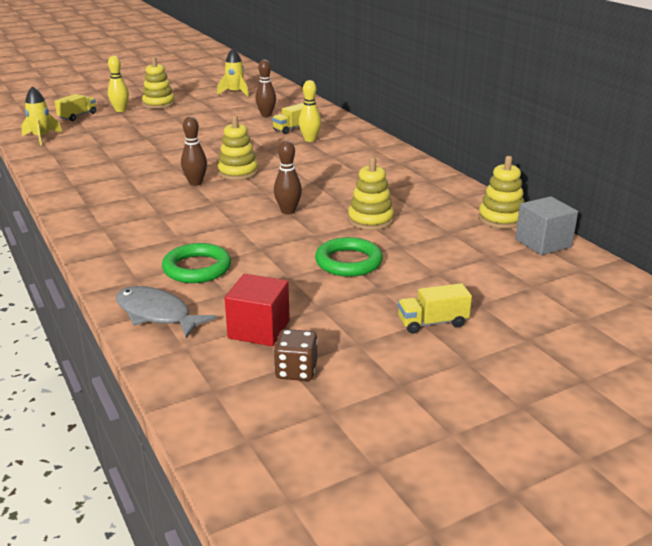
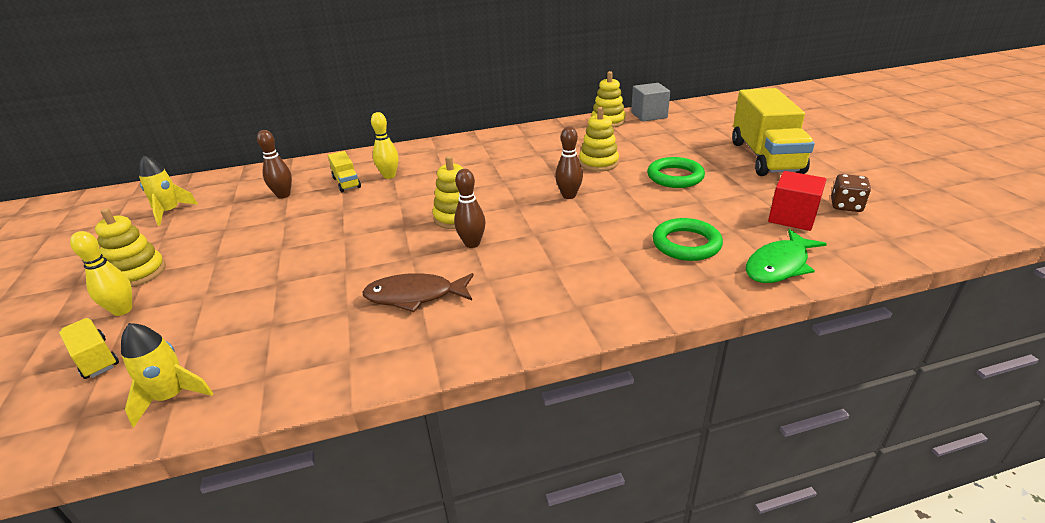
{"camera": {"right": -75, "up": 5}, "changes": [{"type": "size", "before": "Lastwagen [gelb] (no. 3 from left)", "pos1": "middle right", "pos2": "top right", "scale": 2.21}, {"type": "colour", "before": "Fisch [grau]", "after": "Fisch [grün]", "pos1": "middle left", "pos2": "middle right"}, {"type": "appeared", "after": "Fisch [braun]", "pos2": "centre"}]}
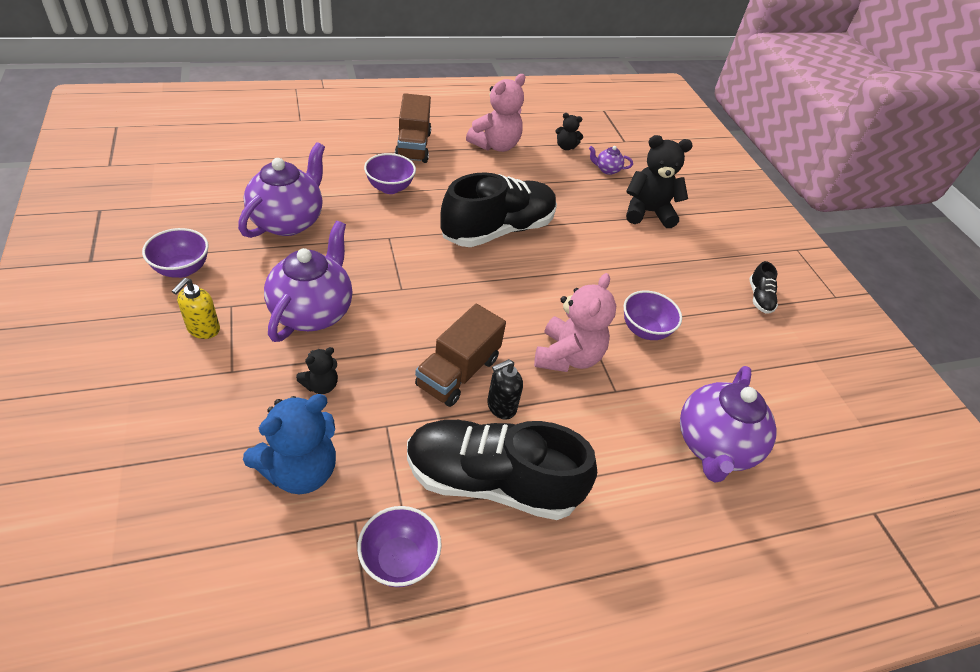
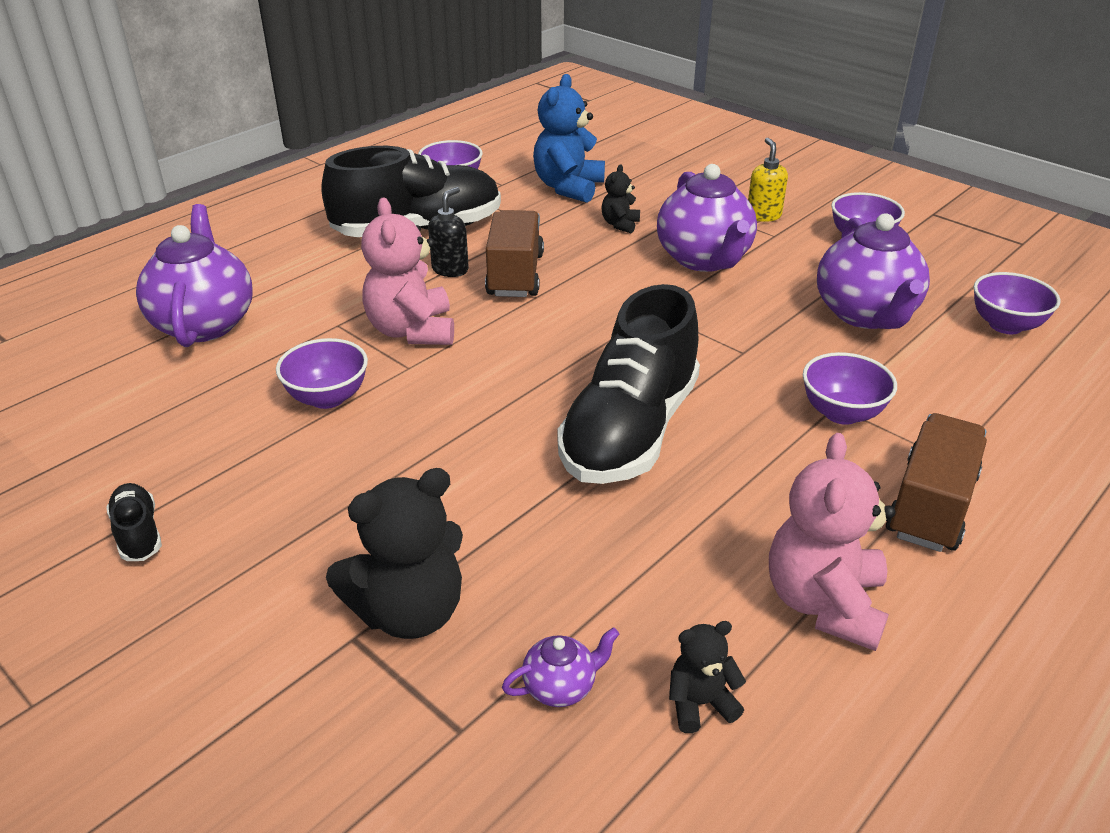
{"camera": {"right": 155, "up": -10}, "changes": [{"type": "spun", "before": "Lastwagen [braun] (no. 1 from left in the first image)", "pos1": "top centre", "pos2": "middle right", "turn": 60}, {"type": "appeared", "after": "Schüssel [lila] (no. 5 from left)", "pos2": "middle right"}]}
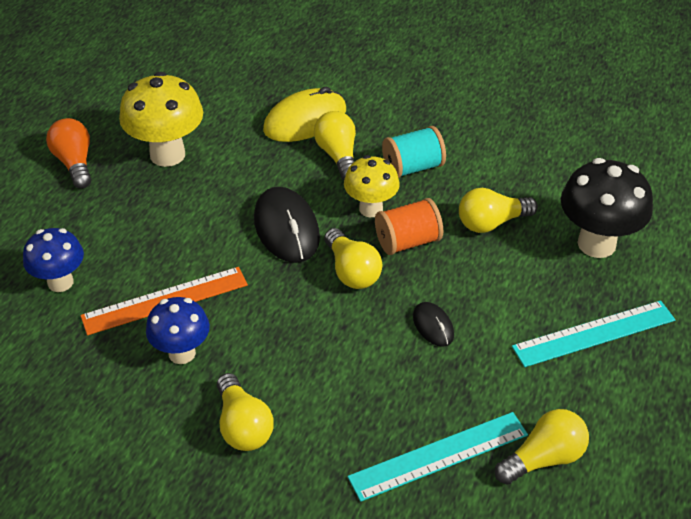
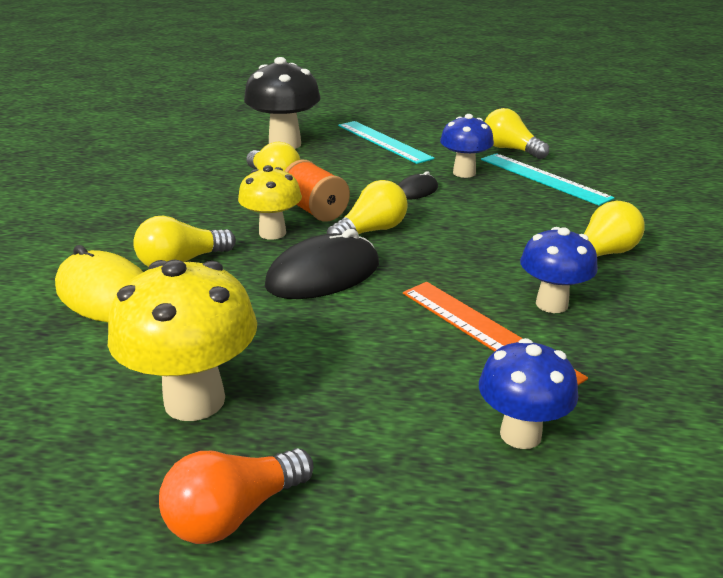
{"camera": {"right": -105, "up": -15}, "changes": [{"type": "missing", "before": "Garnrolle [türkis]", "pos1": "top centre"}, {"type": "appeared", "after": "Pilz [blau] (no. 1 from left)", "pos2": "top centre"}]}
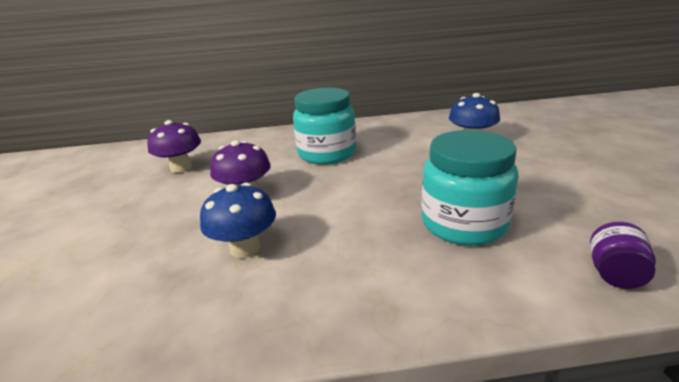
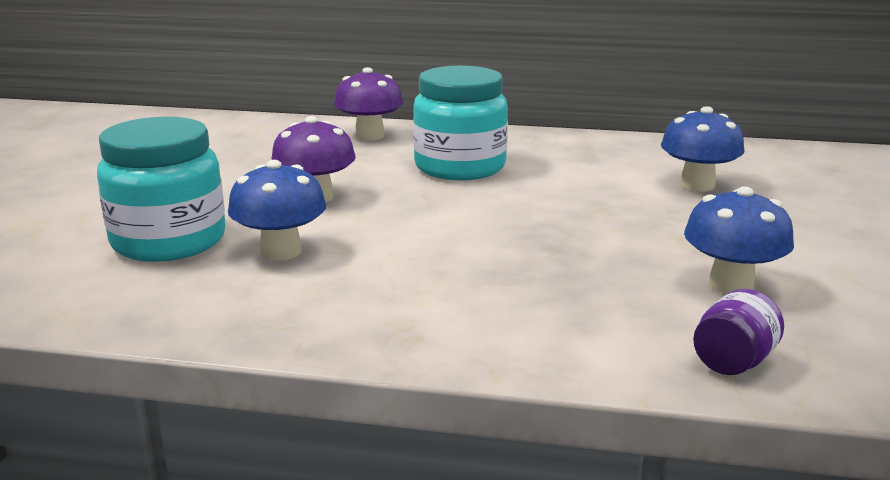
{"camera": {"right": 15, "up": -5}, "changes": [{"type": "relocated", "before": "Pilz [lila] (no. 1 from left in the first image)", "after": "Pilz [lila] (no. 2 from left)", "pos1": "middle left", "pos2": "top centre"}, {"type": "relocated", "before": "Einmachglas [türkis] (no. 2 from left in the first image)", "after": "Einmachglas [türkis] (no. 1 from left)", "pos1": "middle right", "pos2": "middle left"}, {"type": "appeared", "after": "Pilz [blau] (no. 3 from left)", "pos2": "middle right"}]}
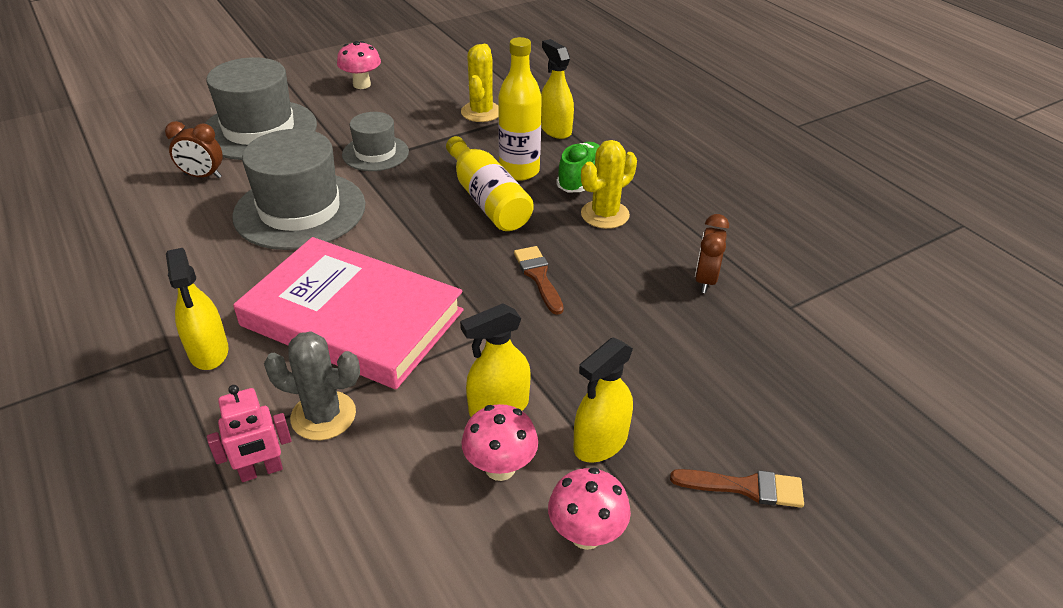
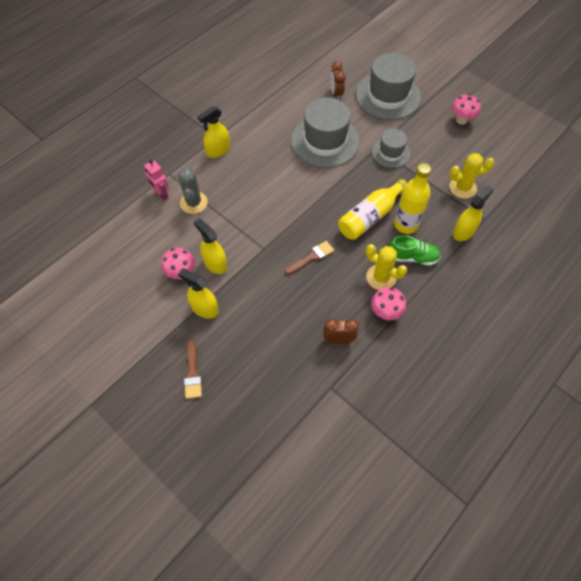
{"camera": {"right": 75, "up": 20}, "changes": [{"type": "missing", "before": "Buch [rosa]", "pos1": "middle left"}, {"type": "relocated", "before": "Pilz [rosa] (no. 3 from left in the first image)", "after": "Pilz [rosa] (no. 2 from left)", "pos1": "bottom centre", "pos2": "middle right"}]}
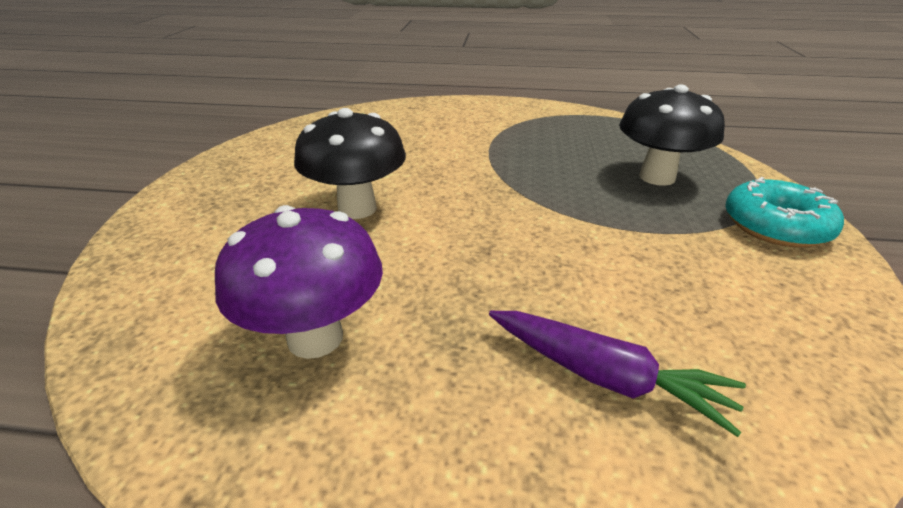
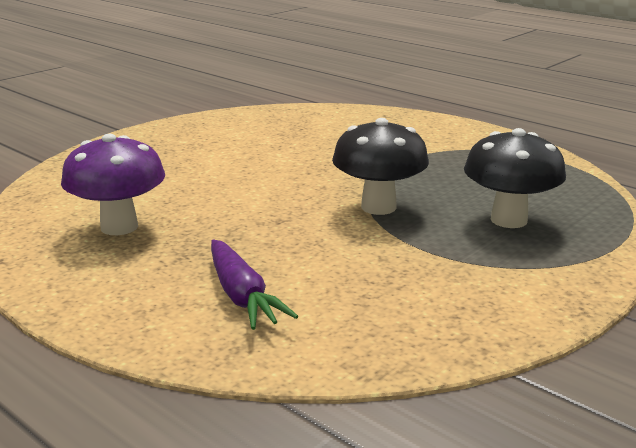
{"camera": {"right": 35, "up": -10}, "changes": [{"type": "relocated", "before": "Pilz [schwarz] (no. 1 from left)", "pos1": "top centre", "pos2": "centre"}, {"type": "missing", "before": "Donut [türkis]", "pos1": "middle right"}]}
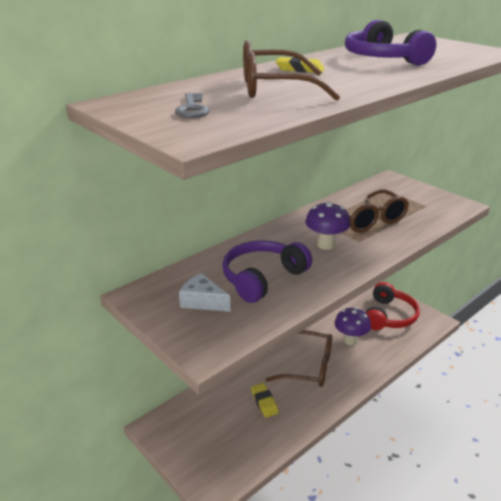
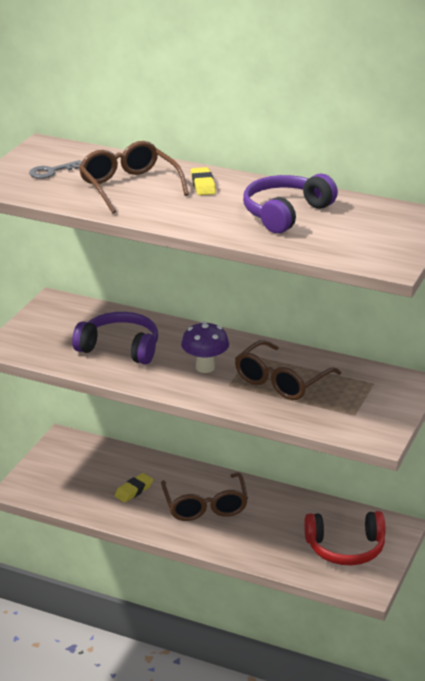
{"camera": {"right": 65, "up": 0}, "changes": [{"type": "missing", "before": "Käse [weiß]", "pos1": "centre"}, {"type": "missing", "before": "Pilz [lila] (no. 2 from left)", "pos1": "middle right"}]}
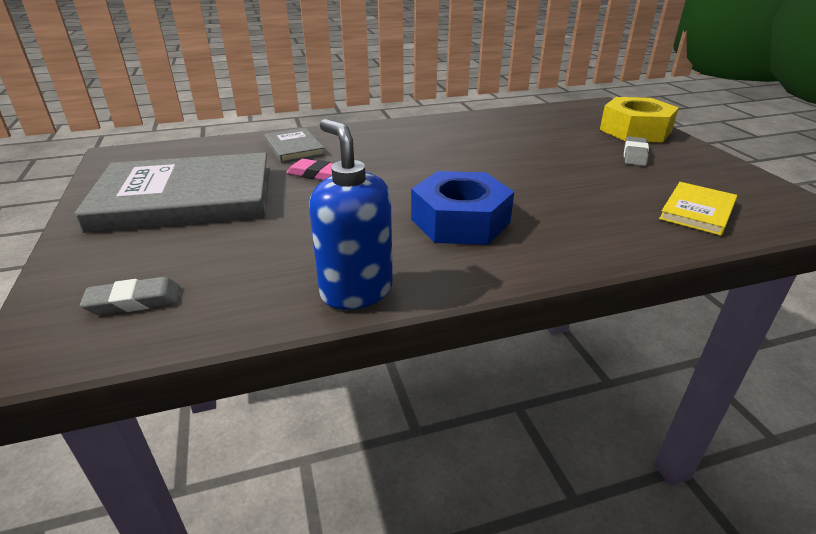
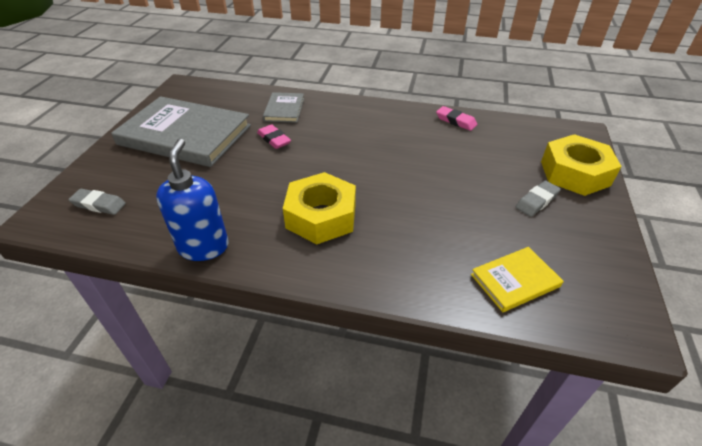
{"camera": {"right": 30, "up": 10}, "changes": [{"type": "colour", "before": "Sechskantmutter [blau]", "after": "Sechskantmutter [gelb] (no. 1 from left)", "pos1": "centre", "pos2": "centre"}, {"type": "appeared", "after": "Radiergummi [rosa] (no. 2 from left)", "pos2": "top centre"}]}
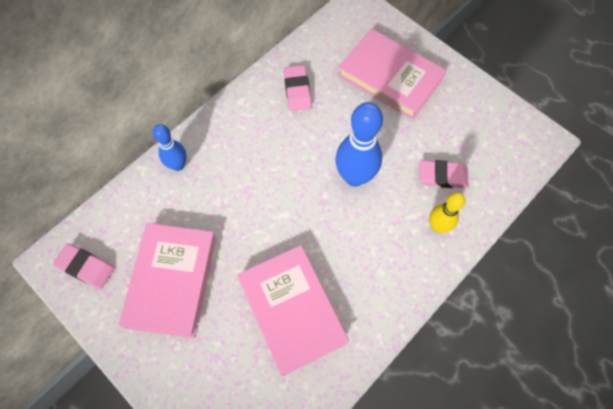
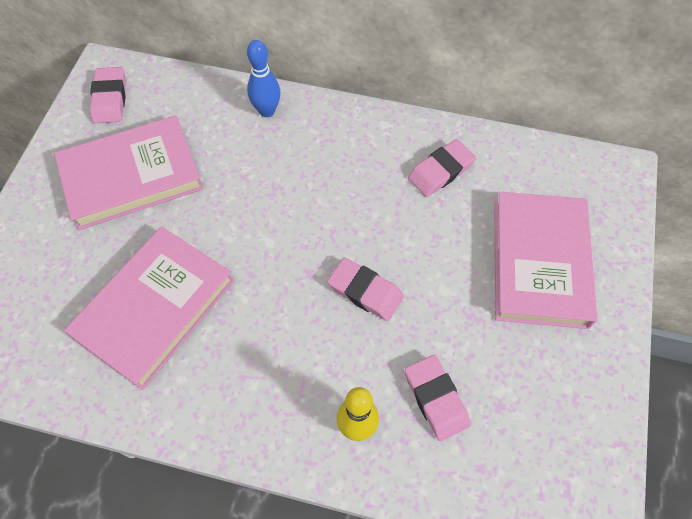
{"camera": {"right": 60, "up": -5}, "changes": [{"type": "exchanged", "before": "Bowlingkegel [blau] (no. 2 from left)", "after": "Radiergummi [rosa] (no. 2 from left)", "pos1": "centre", "pos2": "centre"}]}
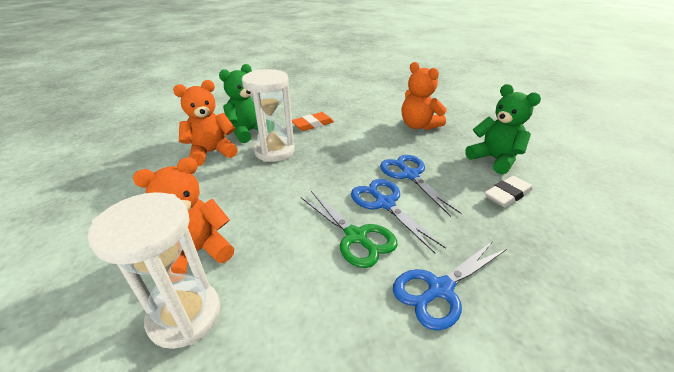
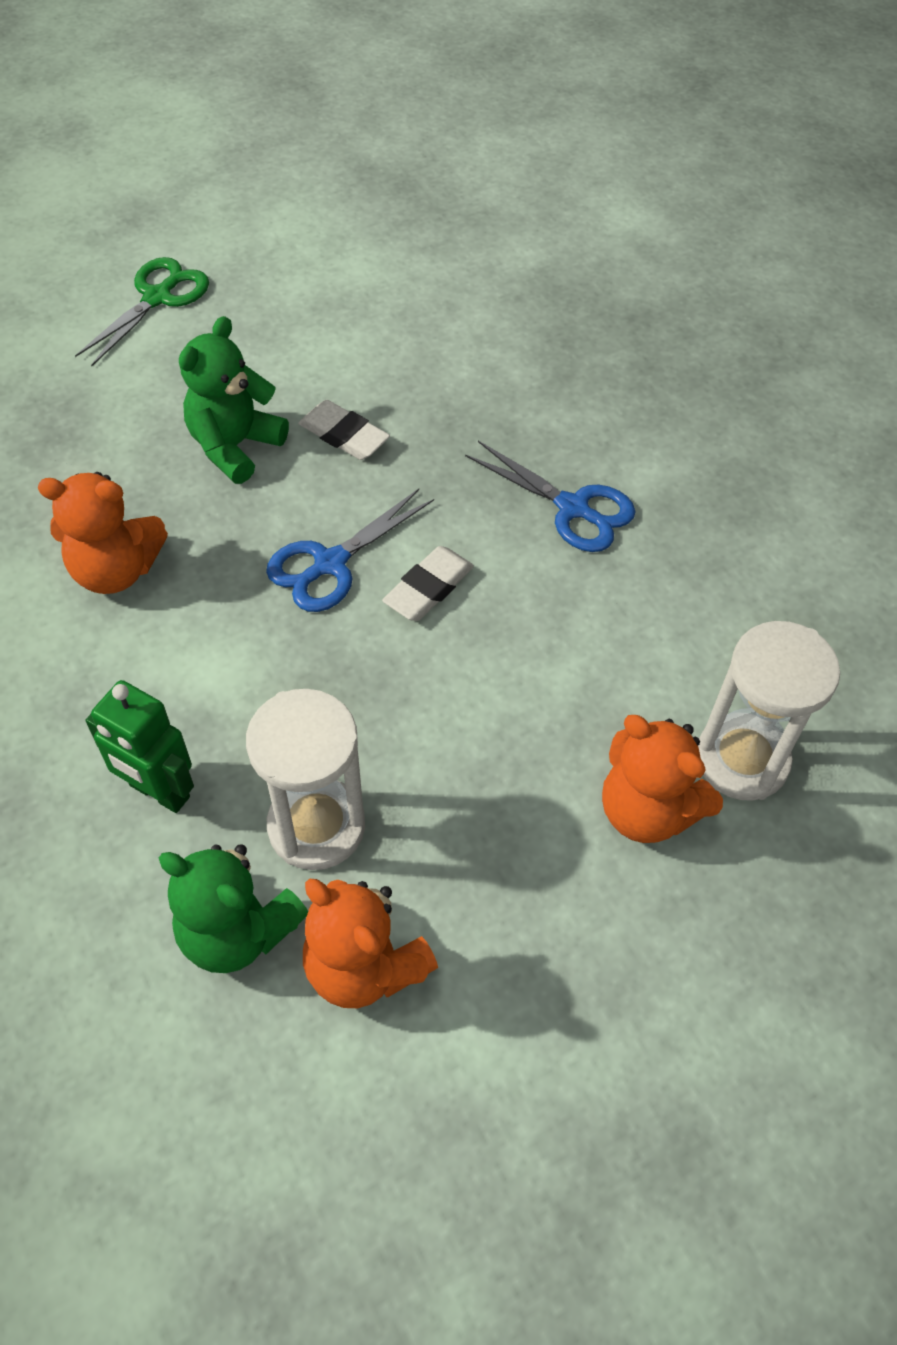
{"camera": {"right": -110, "up": 20}, "changes": [{"type": "spun", "before": "Teddybär [orange] (no. 3 from left in the first image)", "pos1": "top centre", "pos2": "middle left", "turn": 60}, {"type": "exchanged", "before": "Radiergummi [orange]", "after": "Roboter [grün]", "pos1": "top centre", "pos2": "middle left"}, {"type": "exchanged", "before": "Schere [blau] (no. 1 from left)", "after": "Radiergummi [weiß] (no. 2 from left)", "pos1": "centre", "pos2": "centre"}, {"type": "relocated", "before": "Schere [grün]", "pos1": "centre", "pos2": "top left"}]}
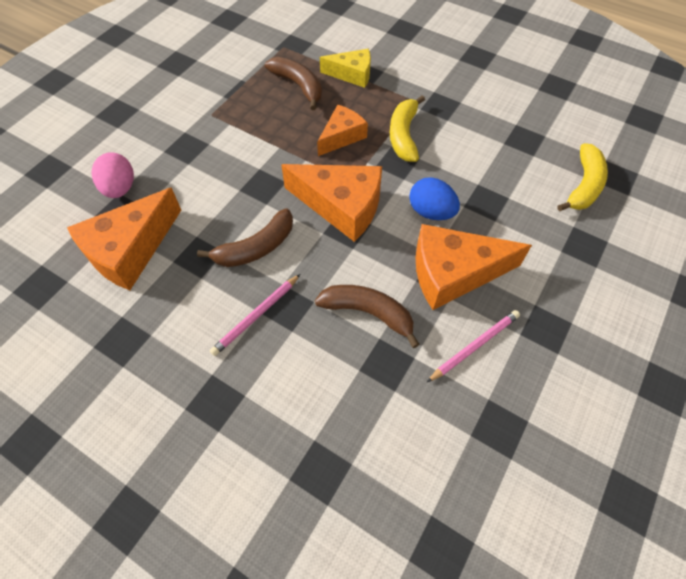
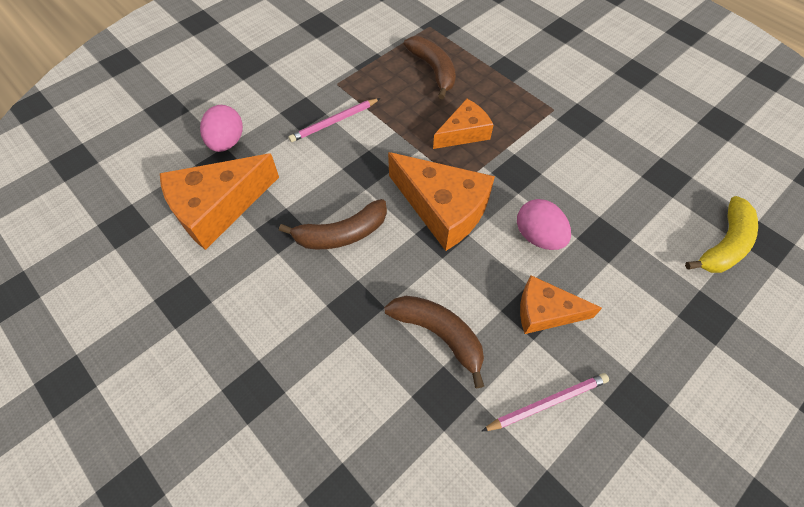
{"camera": {"right": 15, "up": 0}, "changes": [{"type": "missing", "before": "Käse [gelb]", "pos1": "top centre"}, {"type": "missing", "before": "Banane [gelb] (no. 1 from left)", "pos1": "top centre"}, {"type": "colour", "before": "Ei [blau]", "after": "Ei [rosa] (no. 2 from left)", "pos1": "centre", "pos2": "middle right"}, {"type": "size", "before": "Käse [orange] (no. 4 from left)", "pos1": "middle right", "pos2": "middle right", "scale": 0.61}, {"type": "relocated", "before": "Bleistift [rosa] (no. 1 from left)", "pos1": "centre", "pos2": "top centre"}]}
